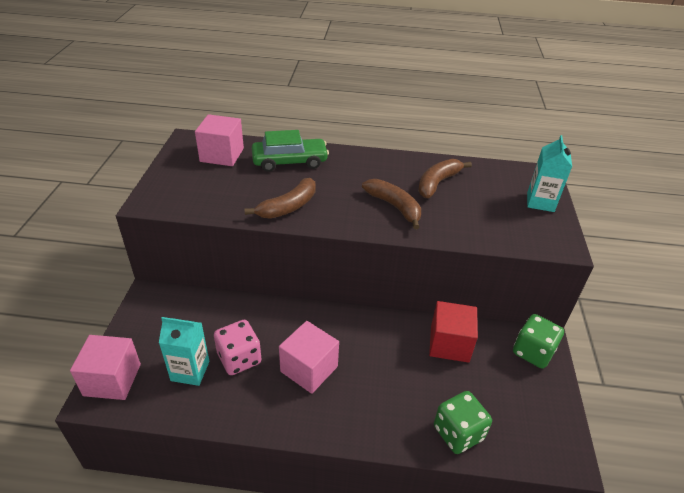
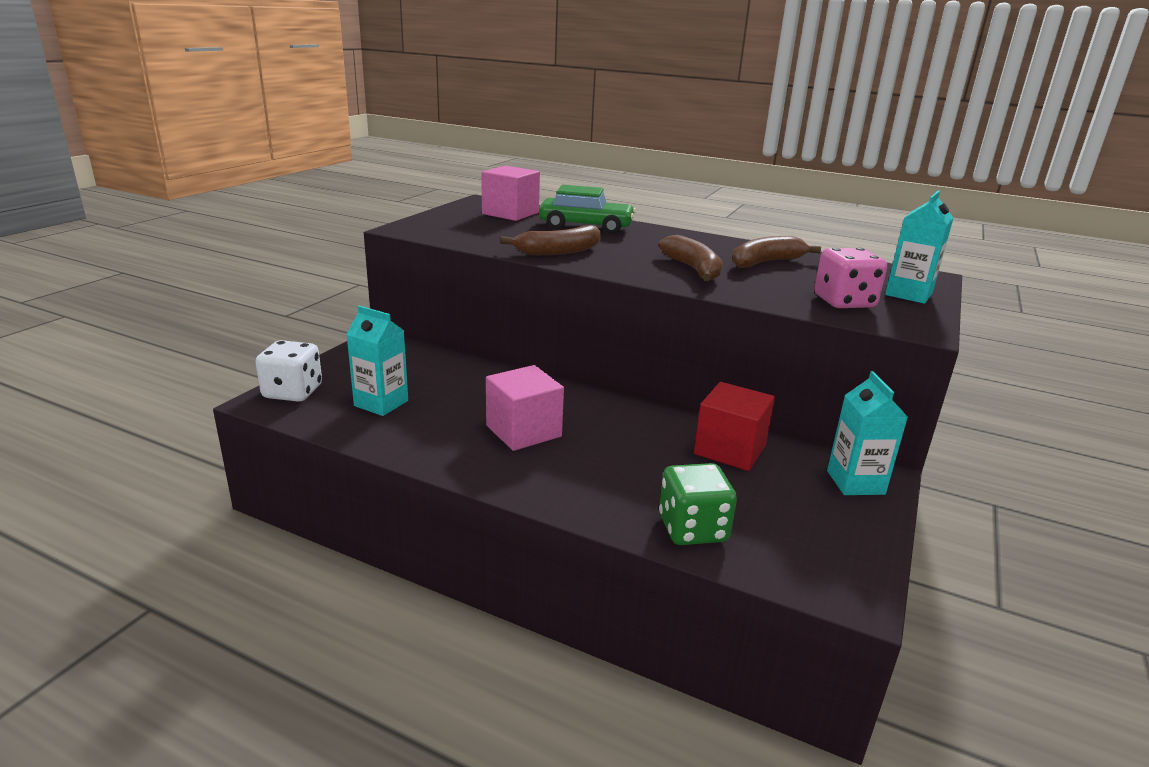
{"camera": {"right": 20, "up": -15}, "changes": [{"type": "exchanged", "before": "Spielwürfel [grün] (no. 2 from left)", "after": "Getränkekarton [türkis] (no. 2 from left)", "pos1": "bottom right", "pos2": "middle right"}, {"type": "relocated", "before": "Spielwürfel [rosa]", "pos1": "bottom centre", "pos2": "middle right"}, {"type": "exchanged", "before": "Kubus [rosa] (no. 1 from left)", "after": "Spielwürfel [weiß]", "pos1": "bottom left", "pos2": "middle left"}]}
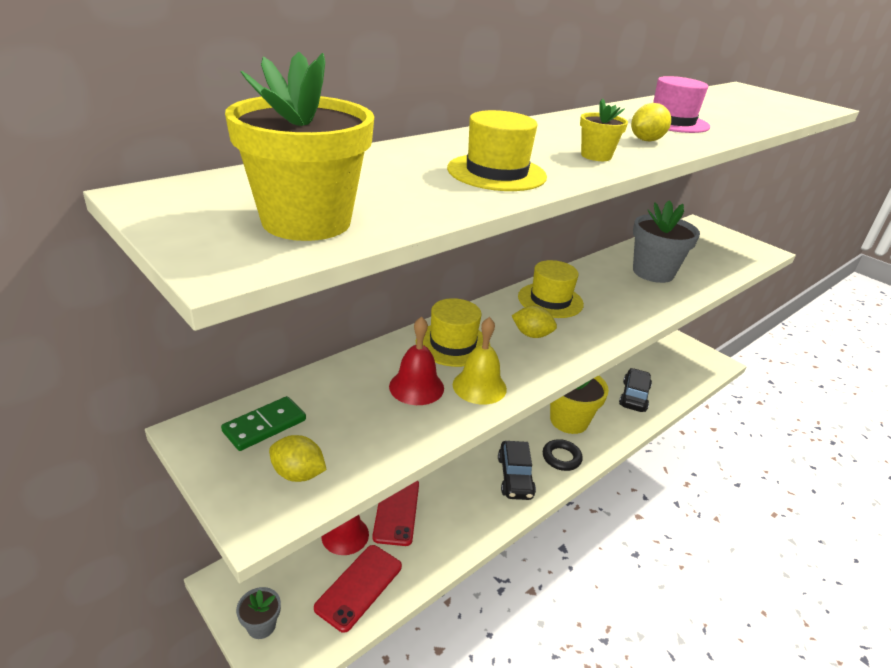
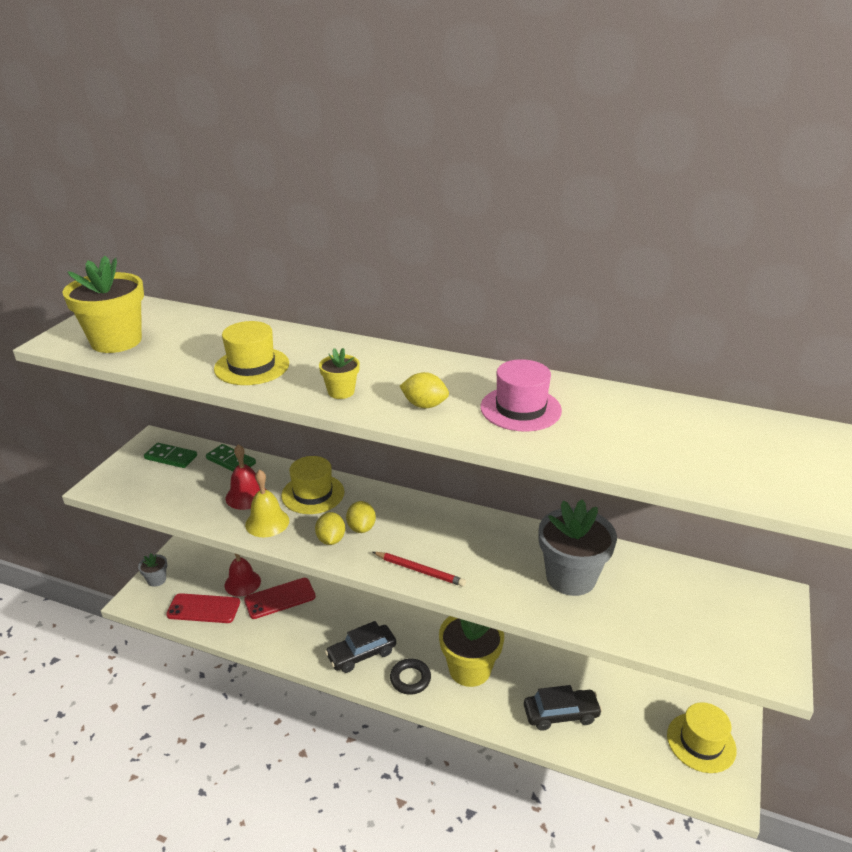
{"camera": {"right": 65, "up": 0}, "changes": [{"type": "relocated", "before": "Hut [gelb] (no. 3 from left)", "pos1": "centre", "pos2": "bottom right"}, {"type": "relocated", "before": "Zitrone [gelb] (no. 1 from left)", "pos1": "bottom centre", "pos2": "centre"}, {"type": "appeared", "after": "Dominostein [grün] (no. 2 from left)", "pos2": "middle left"}, {"type": "appeared", "after": "Bleistift [rot]", "pos2": "bottom centre"}]}
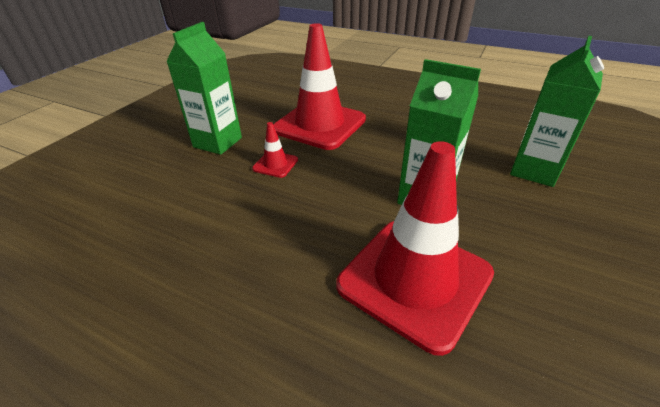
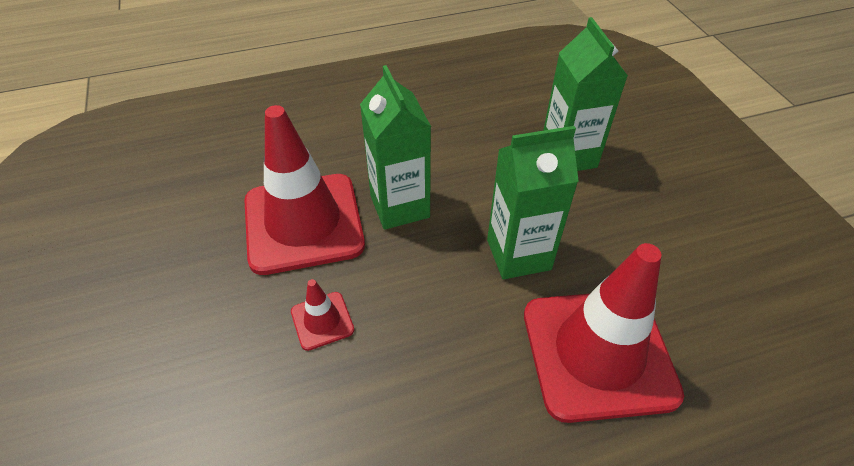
{"camera": {"right": -45, "up": 10}, "changes": [{"type": "relocated", "before": "Getränkekarton [grün] (no. 1 from left)", "pos1": "top left", "pos2": "top centre"}]}
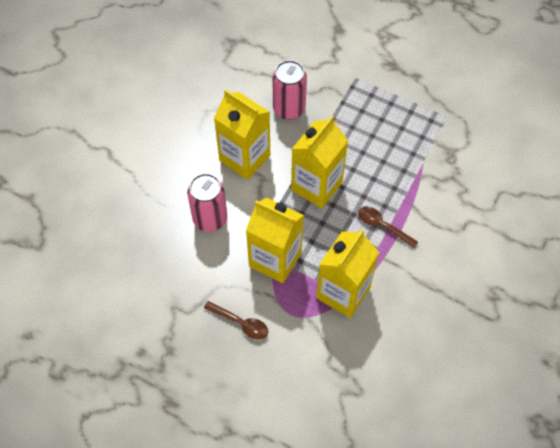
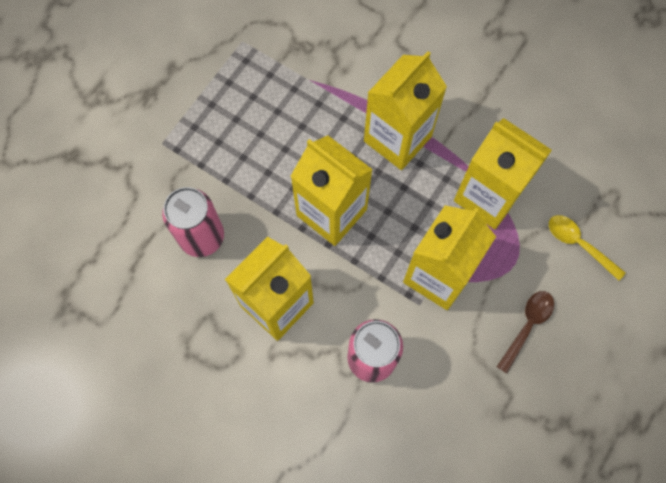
{"camera": {"right": -85, "up": 10}, "changes": [{"type": "exchanged", "before": "Löffel [braun] (no. 2 from left)", "after": "Getränkekarton [gelb] (no. 3 from left)", "pos1": "middle right", "pos2": "top centre"}, {"type": "appeared", "after": "Löffel [gelb]", "pos2": "middle right"}]}
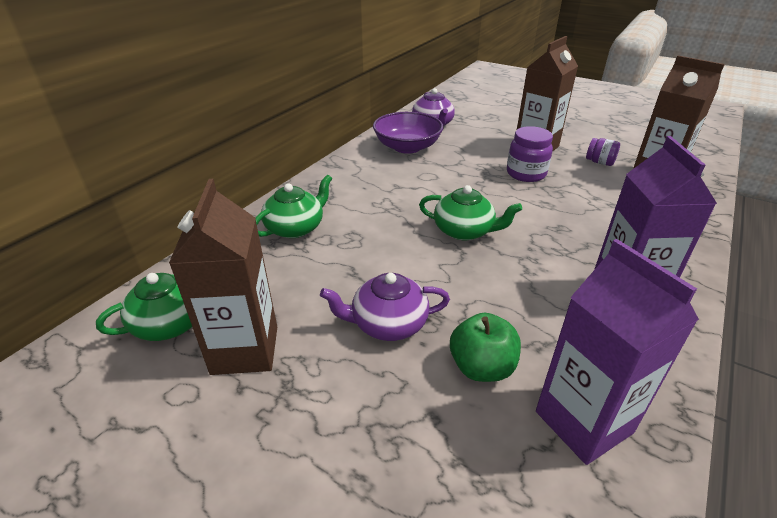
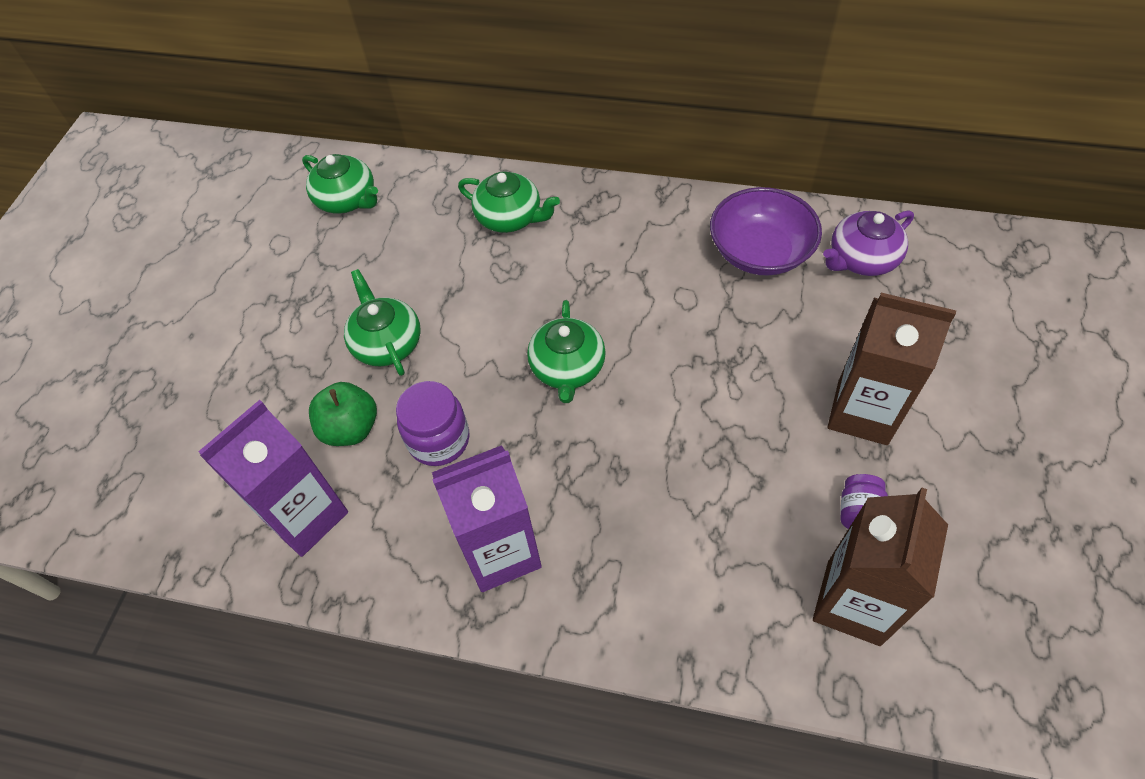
{"camera": {"right": 75, "up": 20}, "changes": [{"type": "relocated", "before": "Einmachglas [lila] (no. 1 from left)", "pos1": "top right", "pos2": "centre"}, {"type": "missing", "before": "Getränkekarton [braun] (no. 1 from left)", "pos1": "middle left"}, {"type": "colour", "before": "Teekanne [lila] (no. 1 from left)", "after": "Teekanne [grün] (no. 2 from left)", "pos1": "centre", "pos2": "centre"}]}
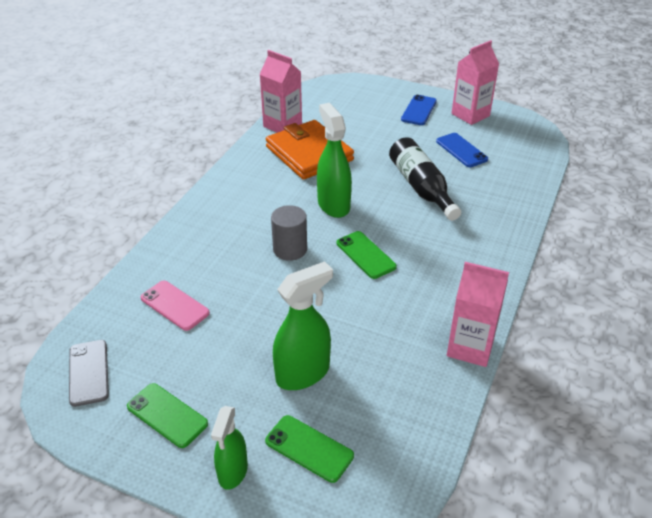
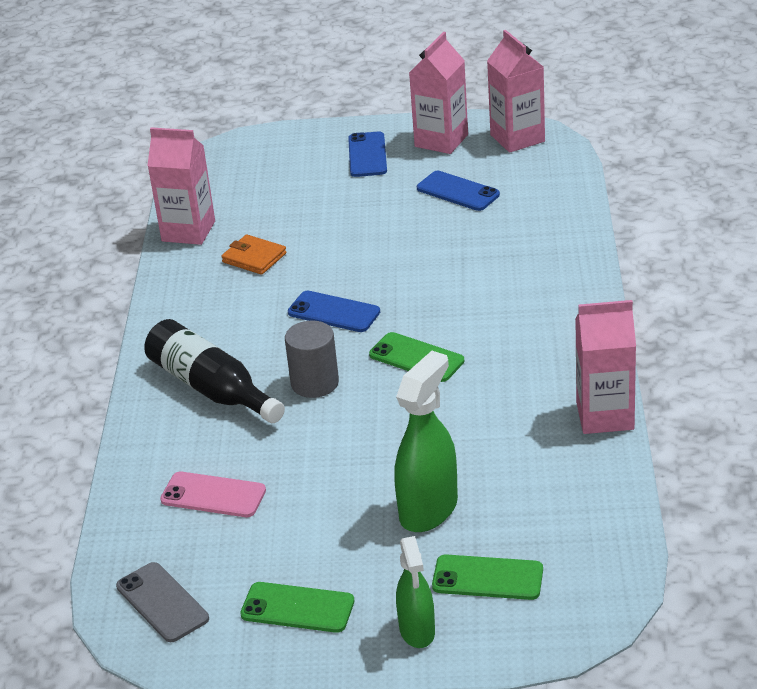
{"camera": {"right": -20, "up": -5}, "changes": [{"type": "exchanged", "before": "Sprühflasche [grün] (no. 3 from left)", "after": "Handy [blau] (no. 1 from left)", "pos1": "top centre", "pos2": "centre"}, {"type": "size", "before": "Geldbörse [orange]", "pos1": "top centre", "pos2": "centre", "scale": 0.48}, {"type": "relocated", "before": "Flasche [schwarz]", "pos1": "centre", "pos2": "middle left"}, {"type": "appeared", "after": "Getränkekarton [rosa] (no. 3 from left)", "pos2": "top right"}]}
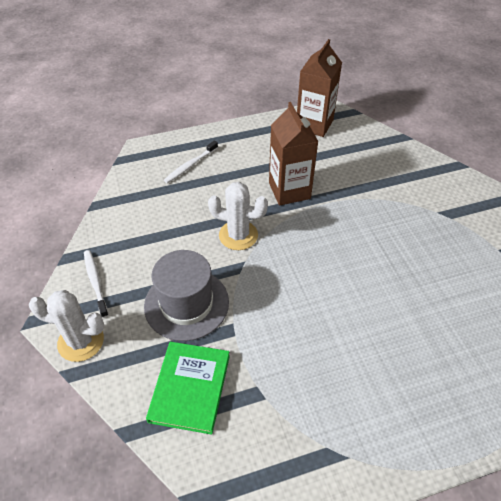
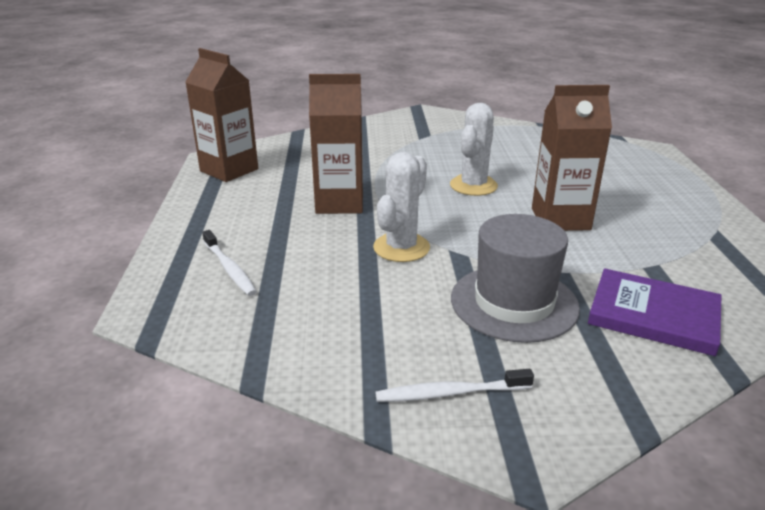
{"camera": {"right": -75, "up": -20}, "changes": [{"type": "relocated", "before": "Kaktus [weiß] (no. 1 from left in the first image)", "after": "Kaktus [weiß] (no. 2 from left)", "pos1": "middle left", "pos2": "top centre"}, {"type": "colour", "before": "Buch [grün]", "after": "Buch [lila]", "pos1": "bottom centre", "pos2": "middle right"}, {"type": "appeared", "after": "Getränkekarton [braun] (no. 3 from left)", "pos2": "top right"}]}
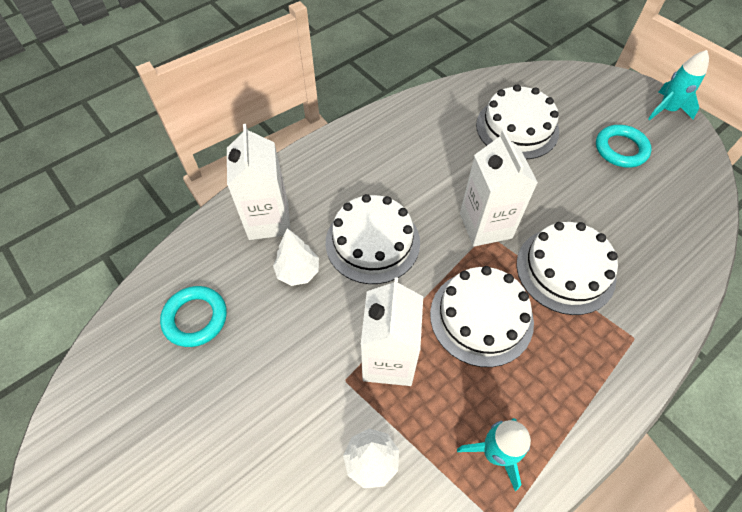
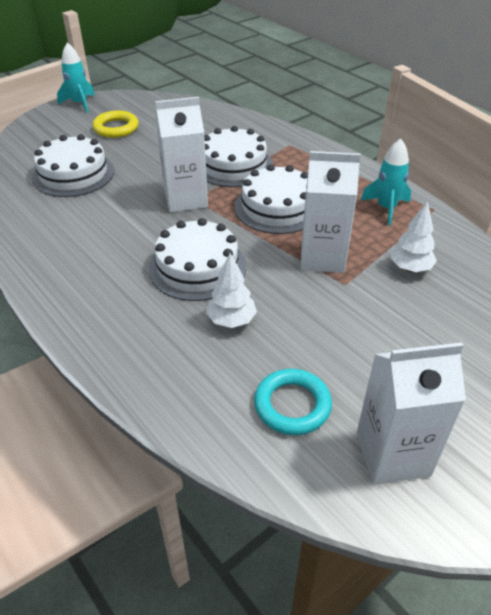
{"camera": {"right": -90, "up": -15}, "changes": [{"type": "relocated", "before": "Getränkekarton [weiß] (no. 1 from left in the first image)", "after": "Getränkekarton [weiß] (no. 3 from left)", "pos1": "centre", "pos2": "bottom right"}, {"type": "colour", "before": "Ring [türkis] (no. 2 from left)", "after": "Ring [gelb]", "pos1": "top right", "pos2": "top left"}]}
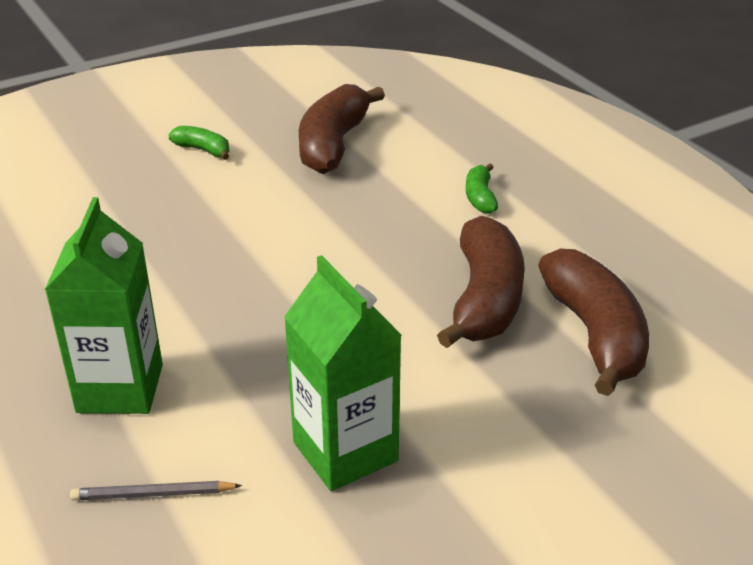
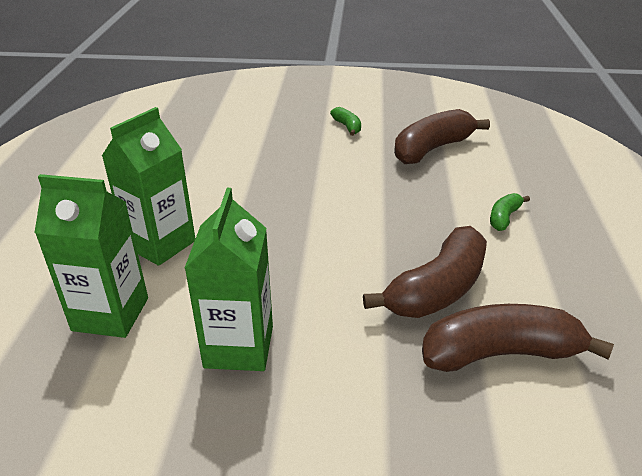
{"camera": {"right": 35, "up": 0}, "changes": [{"type": "spun", "before": "Banane [braun] (no. 3 from left)", "pos1": "middle right", "pos2": "bottom right", "turn": -120}, {"type": "exchanged", "before": "Bleistift [grau]", "after": "Getränkekarton [grün] (no. 1 from left)", "pos1": "bottom left", "pos2": "middle left"}]}
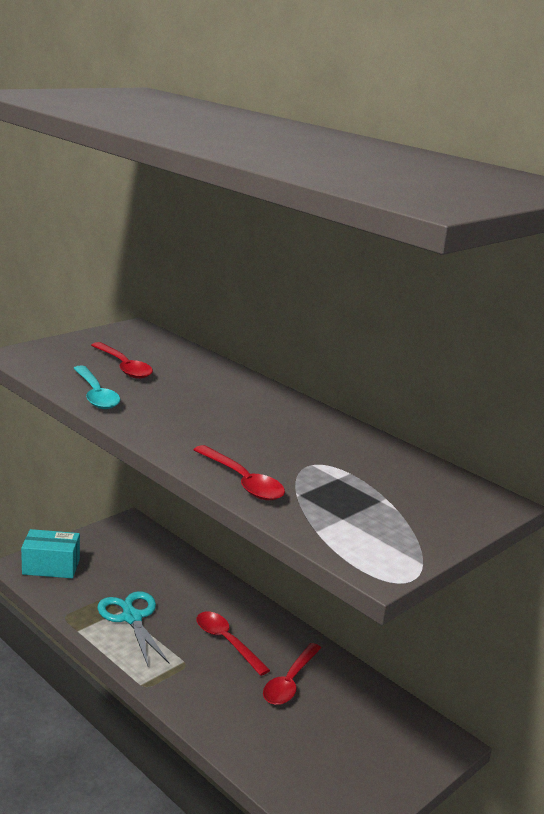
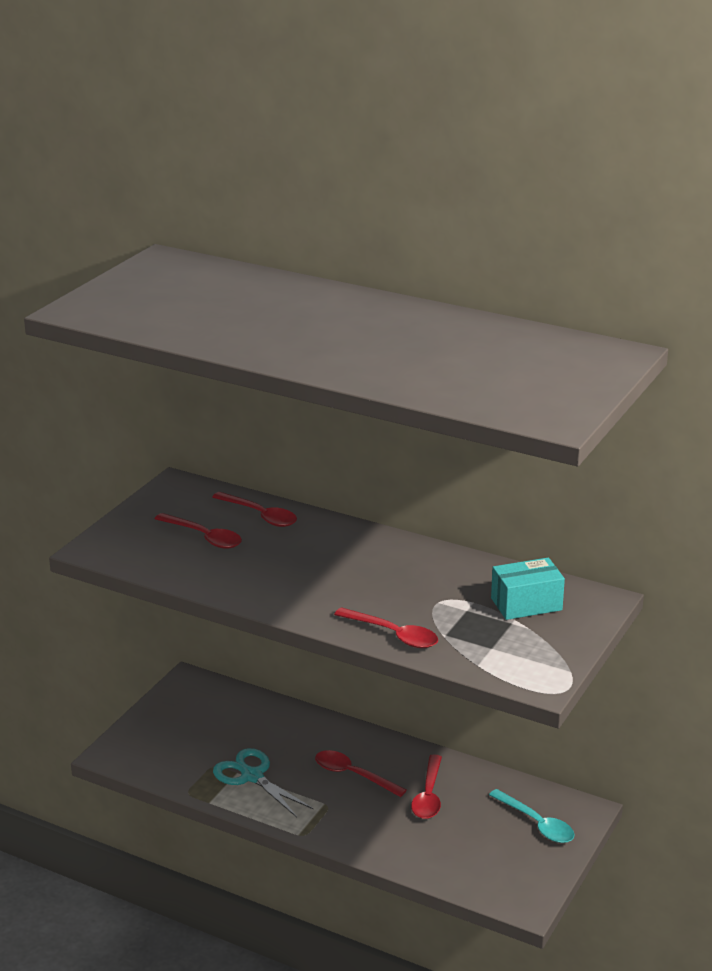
{"camera": {"right": -15, "up": 5}, "changes": [{"type": "relocated", "before": "Löffel [türkis]", "pos1": "middle left", "pos2": "bottom right"}, {"type": "relocated", "before": "Schachtel [türkis]", "pos1": "bottom left", "pos2": "middle right"}, {"type": "appeared", "after": "Löffel [rot] (no. 2 from left)", "pos2": "centre"}]}
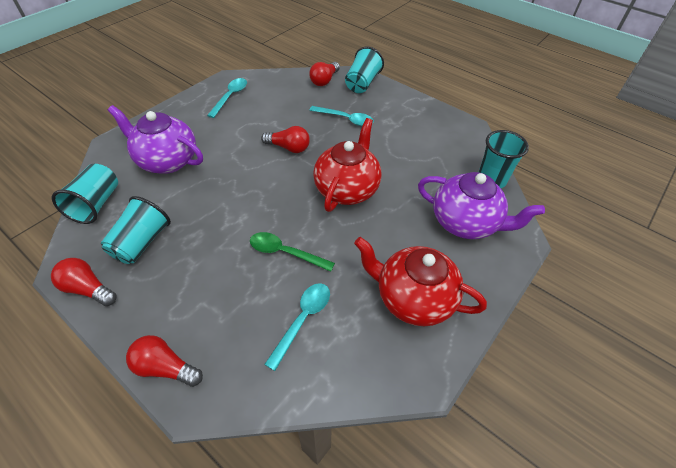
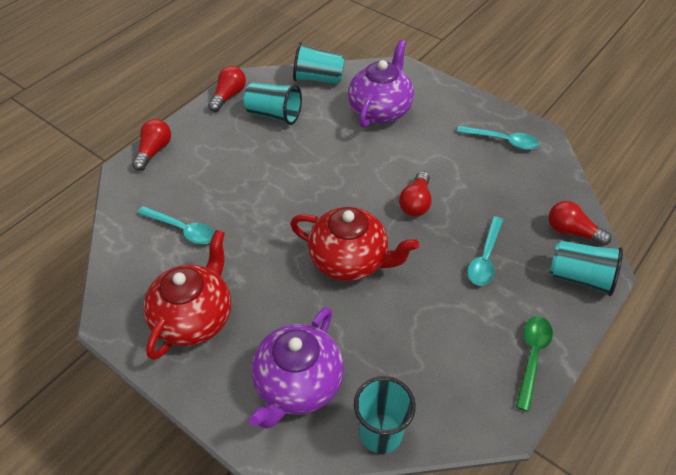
{"camera": {"right": 90, "up": 0}, "changes": [{"type": "relocated", "before": "Löffel [grün]", "pos1": "centre", "pos2": "bottom right"}]}
